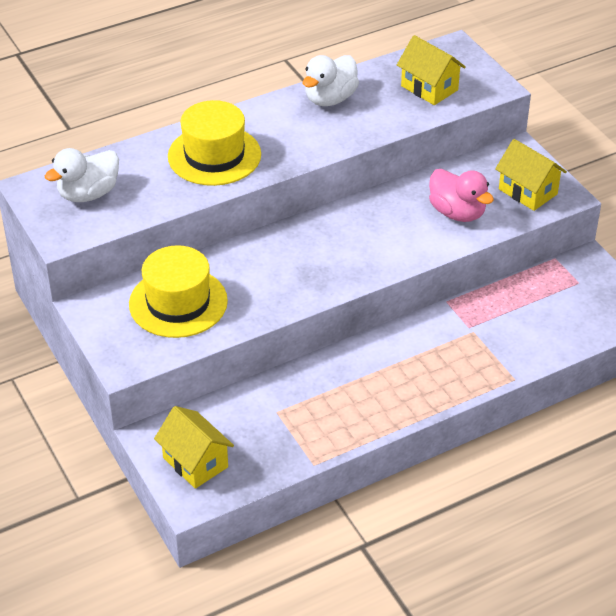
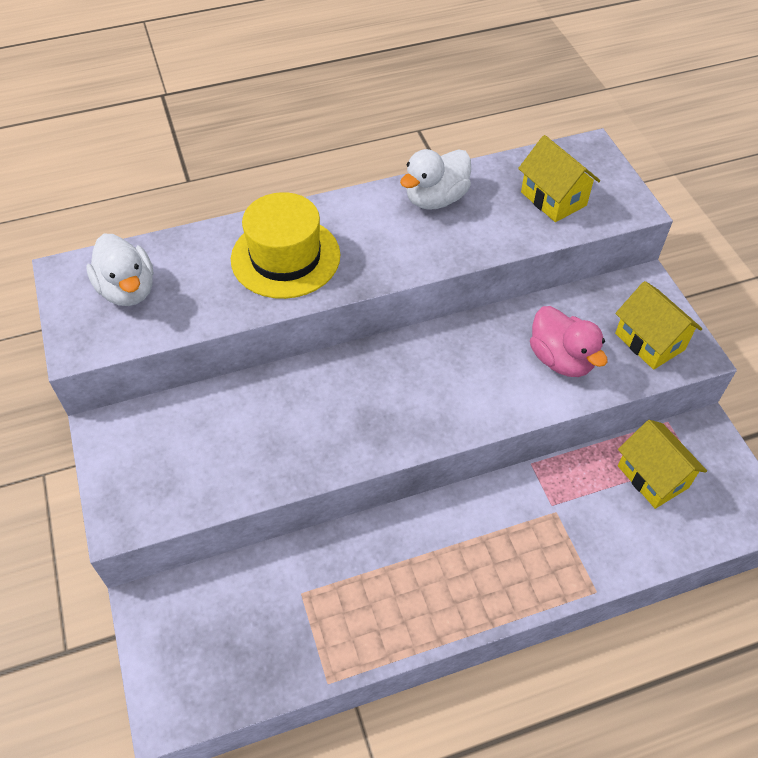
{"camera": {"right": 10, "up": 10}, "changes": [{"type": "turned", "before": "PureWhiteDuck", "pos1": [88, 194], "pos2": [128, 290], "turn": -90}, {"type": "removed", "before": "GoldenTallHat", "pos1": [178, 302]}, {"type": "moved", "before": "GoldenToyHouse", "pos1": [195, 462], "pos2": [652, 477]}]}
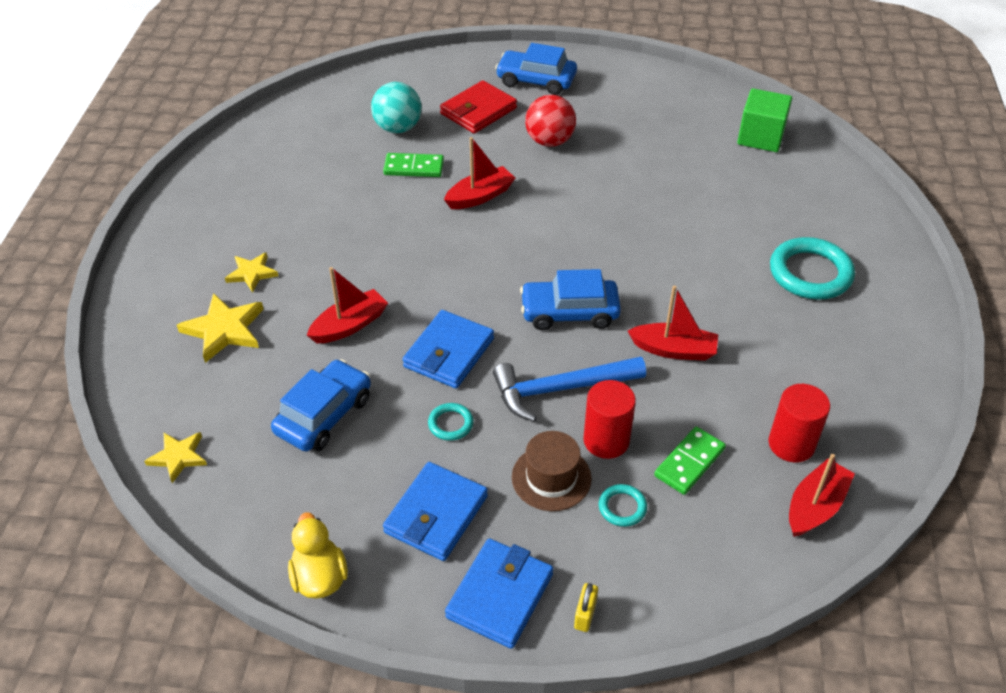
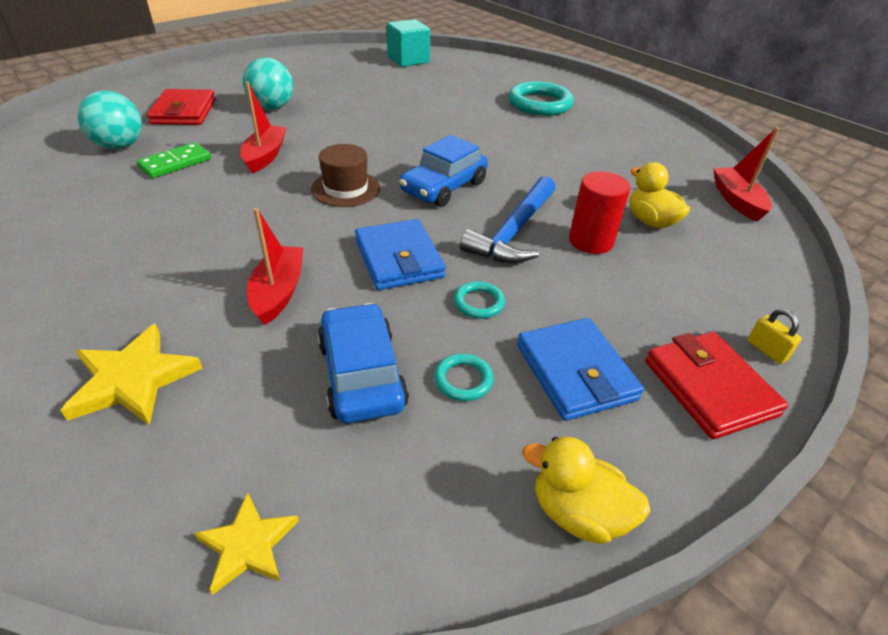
{"camera": {"right": -50, "up": -5}, "changes": [{"type": "removed", "before": "RoyalBlueAutomobile", "pos1": [536, 80]}, {"type": "recoloured", "before": "EmeraldCube", "after": "TealCube", "pos1": [760, 137], "pos2": [408, 60]}, {"type": "recoloured", "before": "RedBall", "after": "TealBall", "pos1": [549, 141], "pos2": [272, 107]}, {"type": "removed", "before": "GoldenStarShape", "pos1": [252, 273]}, {"type": "removed", "before": "RedToyBoat", "pos1": [674, 350]}, {"type": "removed", "before": "RedCylinderShape", "pos1": [791, 444]}, {"type": "replaced", "before": "EmeraldDominoTile", "after": "GoldenDuck", "pos1": [689, 462], "pos2": [650, 221]}, {"type": "moved", "before": "BrownTallHat", "pos1": [551, 478], "pos2": [345, 189]}, {"type": "moved", "before": "TealTorus", "pos1": [622, 507], "pos2": [463, 380]}, {"type": "recoloured", "before": "RoyalBlueWallet", "after": "RedWallet", "pos1": [500, 596], "pos2": [709, 387]}]}
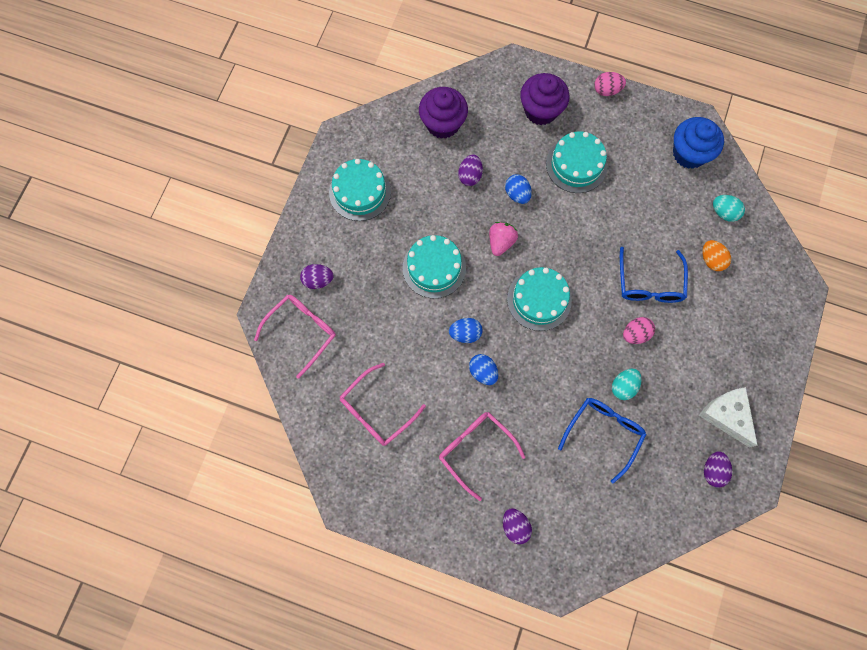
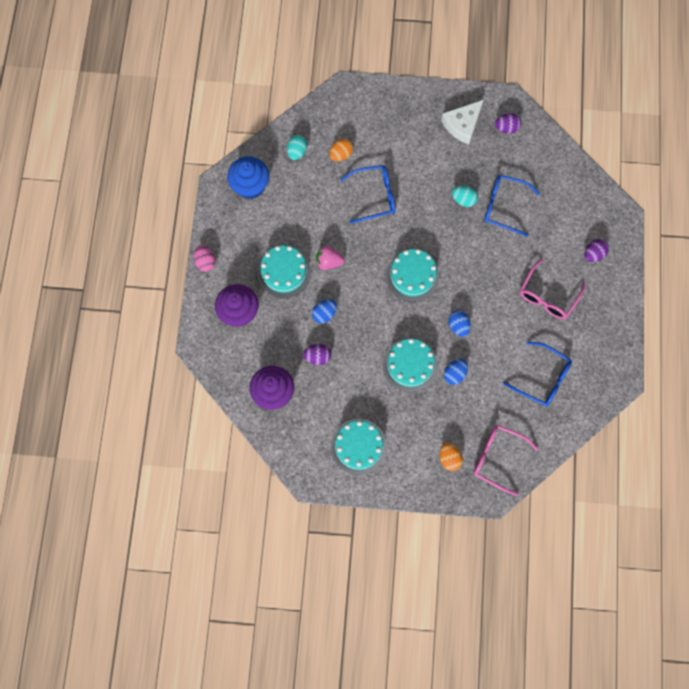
{"camera": {"right": -105, "up": 0}, "changes": [{"type": "moved", "before": "RosePinkStrawberry", "pos1": [501, 242], "pos2": [328, 262]}, {"type": "recoloured", "before": "PurpleEgg", "after": "BrightOrangeEgg", "pos1": [318, 280], "pos2": [449, 458]}, {"type": "removed", "before": "RosePinkEgg", "pos1": [635, 334]}, {"type": "moved", "before": "RoyalBlueEgg", "pos1": [483, 372], "pos2": [454, 374]}, {"type": "recoloured", "before": "RosePinkEyeglasses", "after": "RoyalBlueEyeglasses", "pos1": [376, 411], "pos2": [542, 378]}]}
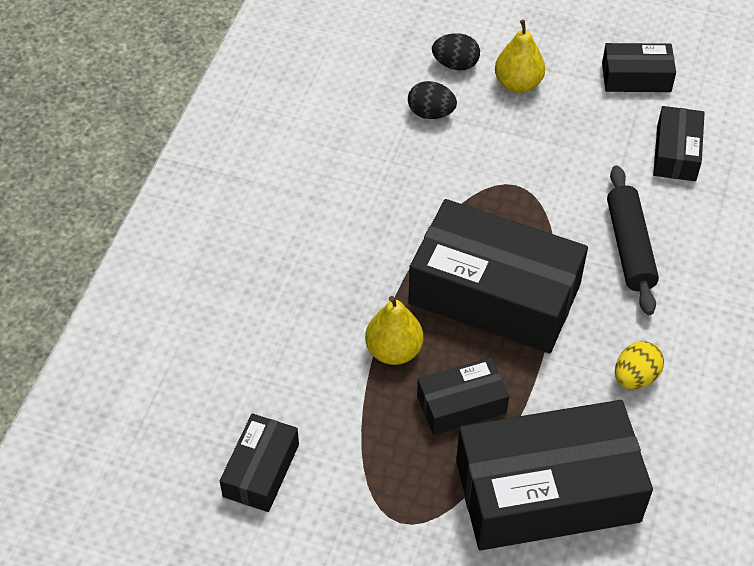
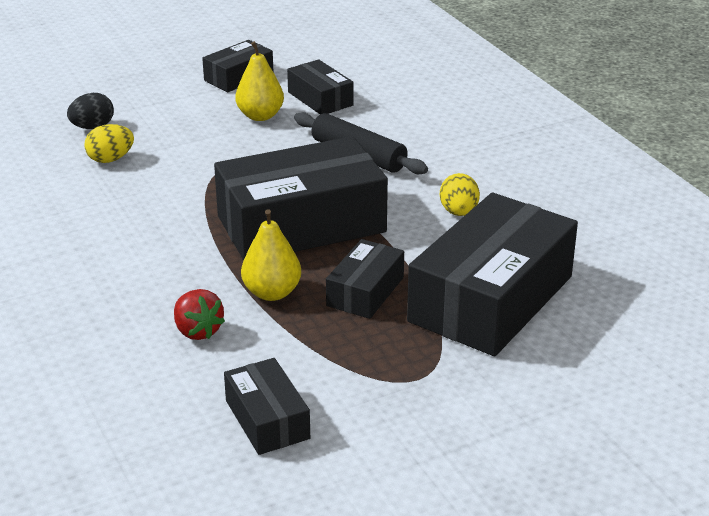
{"camera": {"right": -45, "up": -20}, "changes": [{"type": "moved", "before": "GoldenPearFruit", "pos1": [518, 84], "pos2": [260, 116]}, {"type": "recoloured", "before": "EbonyEgg", "after": "GoldenEgg", "pos1": [431, 113], "pos2": [110, 159]}, {"type": "added", "after": "RedStrawberry", "pos2": [197, 331]}]}
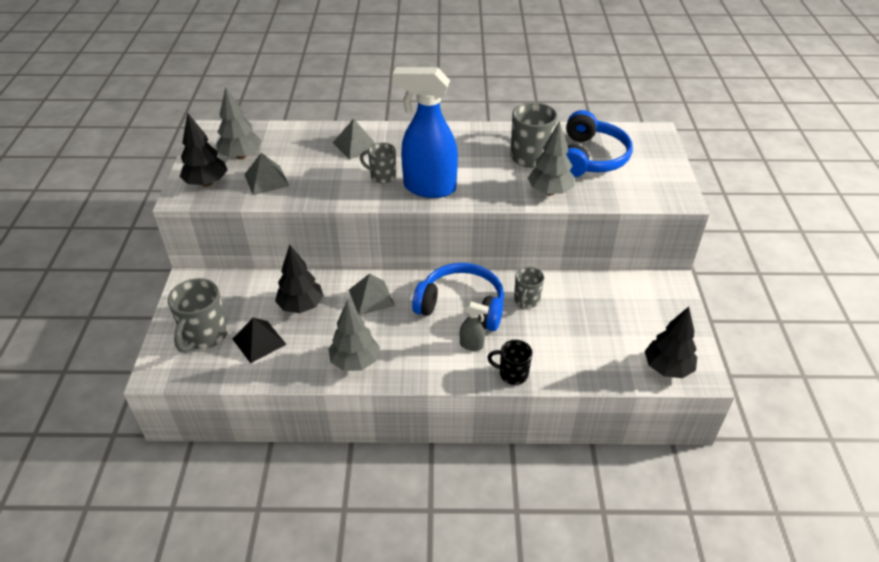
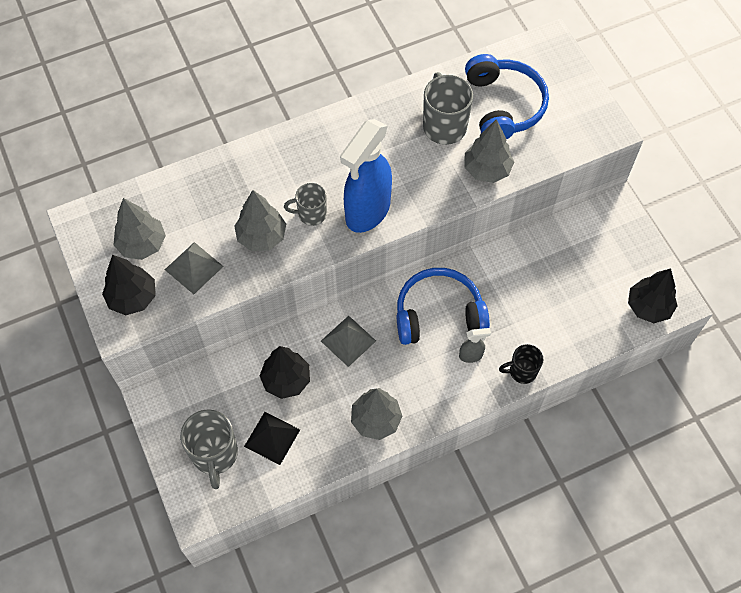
{"camera": {"right": -25, "up": 20}, "changes": [{"type": "turned", "before": "RoyalBlueSprayCleaner", "pos1": [428, 188], "pos2": [367, 212], "turn": -45}, {"type": "removed", "before": "AshGreySolidPyramid", "pos1": [356, 145]}, {"type": "removed", "before": "AshGreyTeaMug", "pos1": [526, 300]}, {"type": "added", "after": "AshGreyFirTree", "pos2": [261, 236]}]}
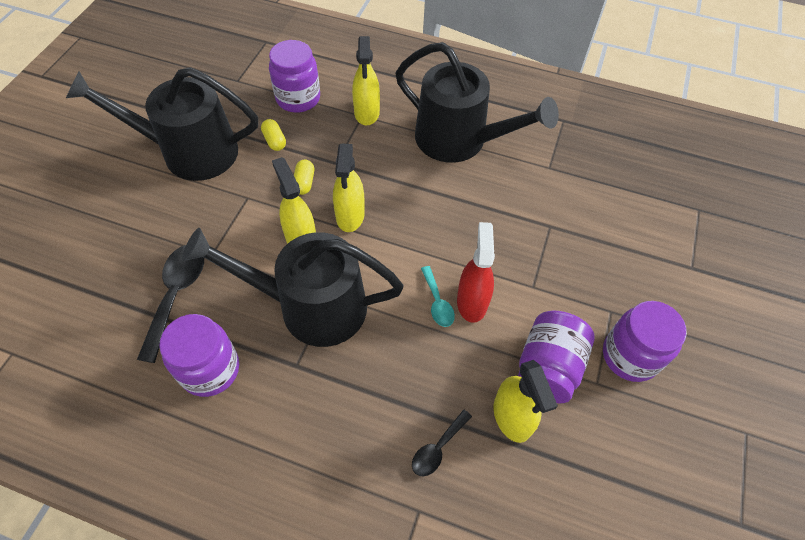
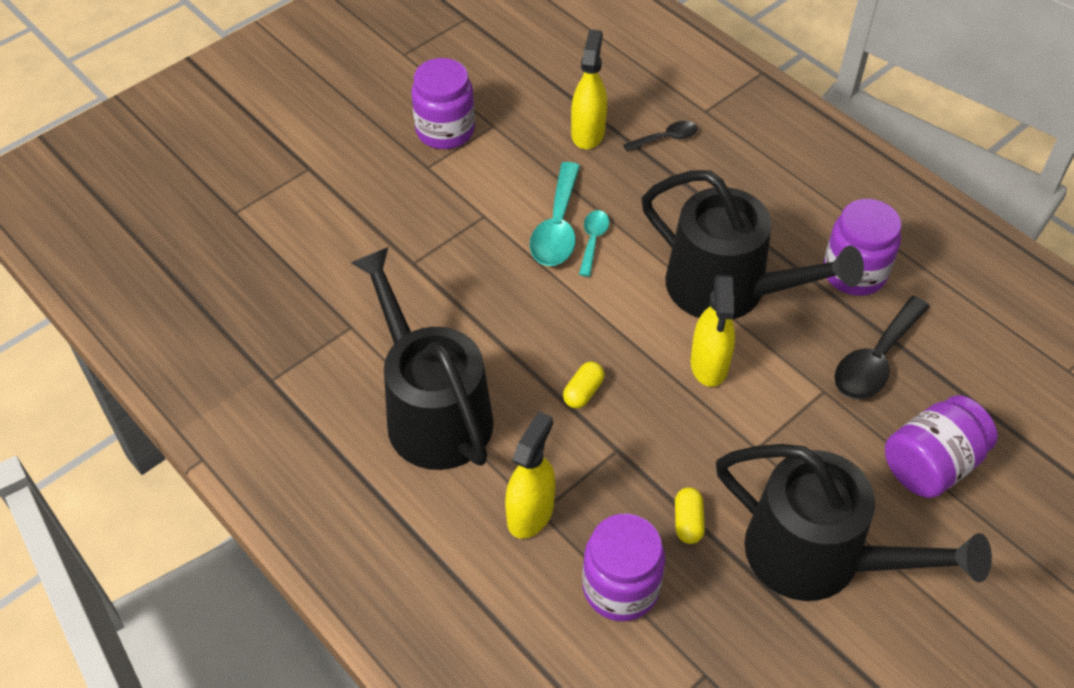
{"camera": {"right": -150, "up": -5}, "changes": [{"type": "removed", "before": "GoldenSprayCleaner", "pos1": [350, 215]}, {"type": "moved", "before": "GoldenCapsule", "pos1": [304, 183], "pos2": [583, 392]}, {"type": "replaced", "before": "RedSprayCleaner", "after": "TealTablespoon", "pos1": [472, 302], "pos2": [557, 227]}, {"type": "moved", "before": "PurplePreserveJar", "pos1": [548, 367], "pos2": [931, 464]}]}
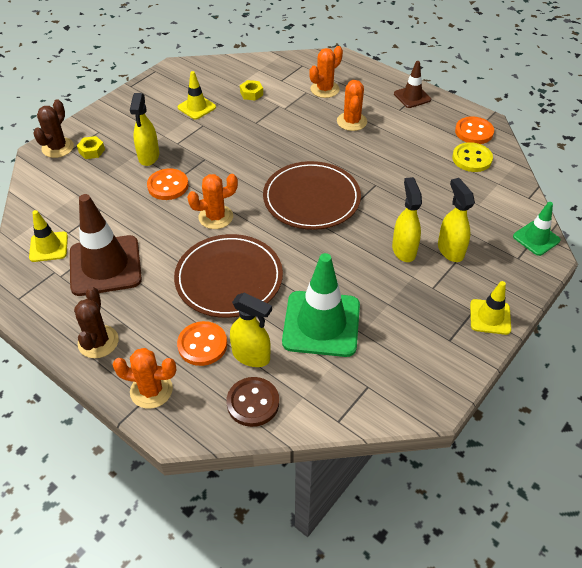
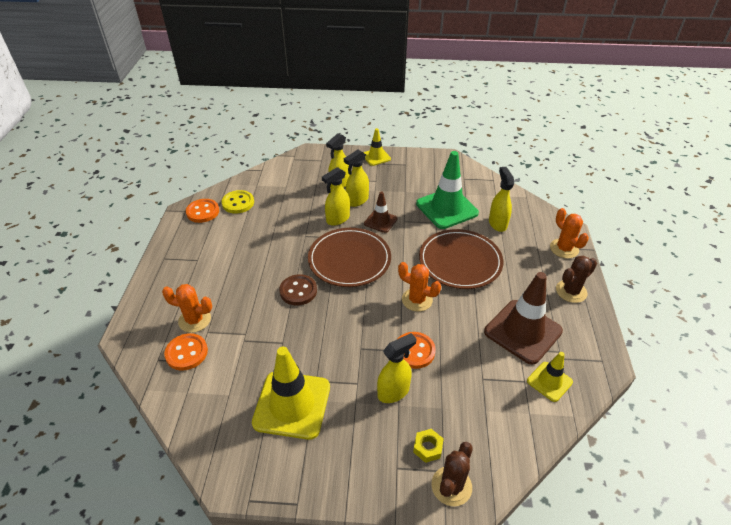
{"camera": {"right": -125, "up": -5}, "changes": [{"type": "moved", "before": "BrownTrafficCone", "pos1": [412, 97], "pos2": [380, 221]}, {"type": "resized", "before": "GoldenTrafficCone", "pos1": [196, 107], "pos2": [292, 404], "scale": 1.86}, {"type": "removed", "before": "GoldenHexagonNut", "pos1": [251, 93]}, {"type": "removed", "before": "BrightOrangeCactus", "pos1": [351, 121]}, {"type": "turned", "before": "BrownCactus", "pos1": [58, 148], "pos2": [451, 486], "turn": -45}, {"type": "removed", "before": "EmeraldTrafficCone", "pos1": [536, 238]}, {"type": "moved", "before": "BrightOrangeSewingButton", "pos1": [202, 345], "pos2": [186, 353]}, {"type": "moved", "before": "BrownSewingButton", "pos1": [253, 403], "pos2": [298, 291]}, {"type": "added", "after": "GoldenSprayCleaner", "pos2": [337, 219]}]}
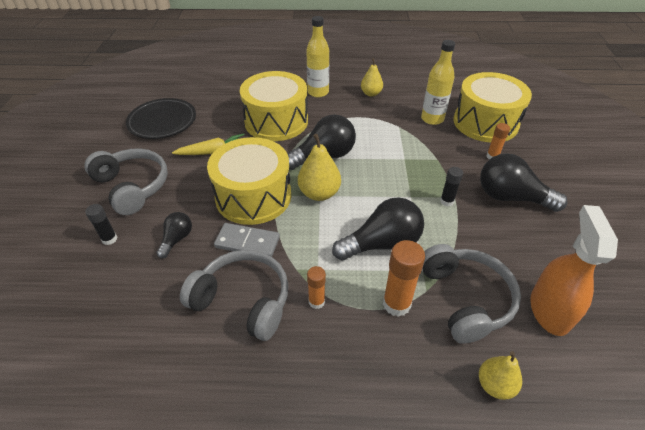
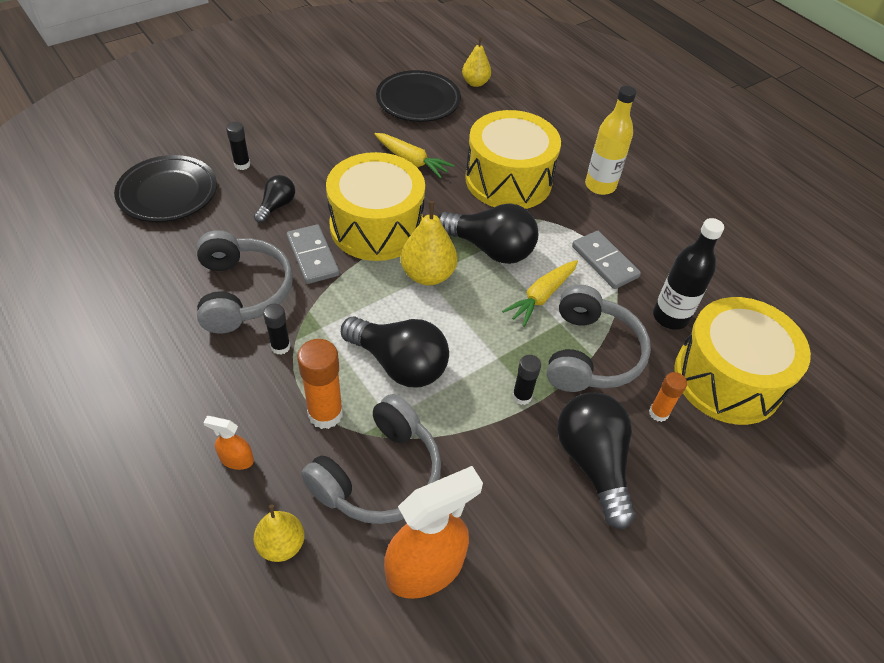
{"camera": {"right": 50, "up": 5}, "changes": [{"type": "recoloured", "before": "GoldenDrinkBottle", "after": "EbonyDrinkBottle", "pos1": [432, 119], "pos2": [670, 317]}, {"type": "moved", "before": "GoldenPearFruit", "pos1": [371, 93], "pos2": [475, 83]}, {"type": "moved", "before": "AshGreyHeadphones", "pos1": [132, 187], "pos2": [590, 354]}, {"type": "turned", "before": "EbonyBulb", "pos1": [177, 239], "pos2": [276, 206], "turn": -45}, {"type": "recoloured", "before": "BrightOrangeGlueStick", "after": "EbonyGlueStick", "pos1": [316, 301], "pos2": [280, 347]}, {"type": "added", "after": "EbonyDinnerPlate", "pos2": [168, 193]}, {"type": "added", "after": "AshGreyDominoTile", "pos2": [605, 262]}, {"type": "added", "after": "GoldenRootVegetable", "pos2": [542, 296]}, {"type": "added", "after": "BrightOrangeSprayCleaner", "pos2": [236, 459]}]}
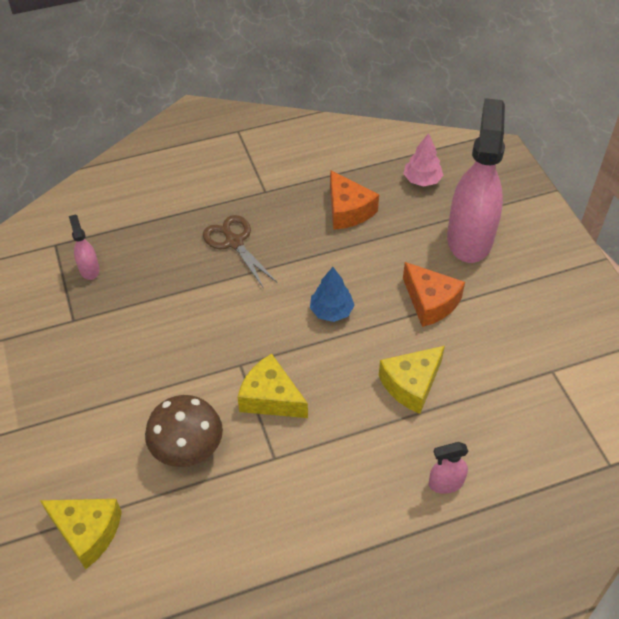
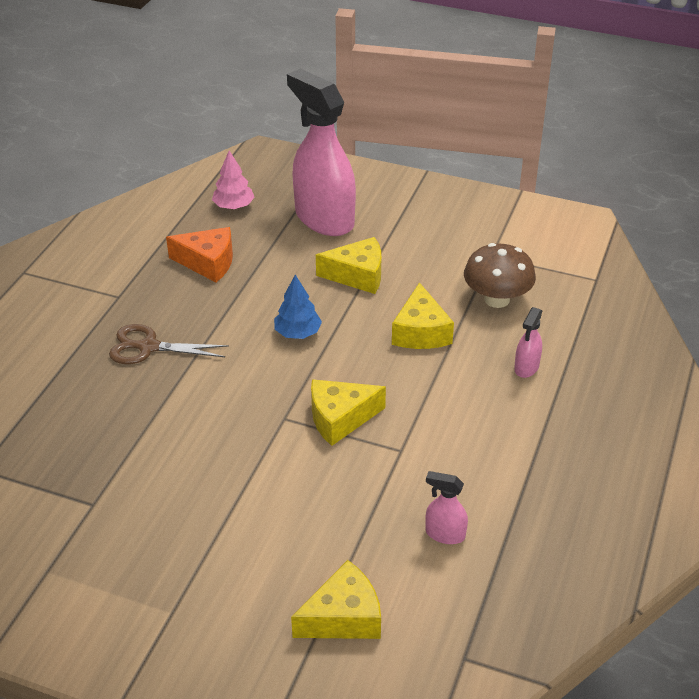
{"camera": {"right": -50, "up": -10}, "changes": [{"type": "moved", "before": "RosePinkSprayCleaner", "pos1": [89, 269], "pos2": [445, 534]}, {"type": "recoloured", "before": "BrightOrangeCheese", "after": "GoldenCheese", "pos1": [430, 302], "pos2": [357, 275]}, {"type": "moved", "before": "BrownFungus", "pos1": [187, 448], "pos2": [497, 299]}]}
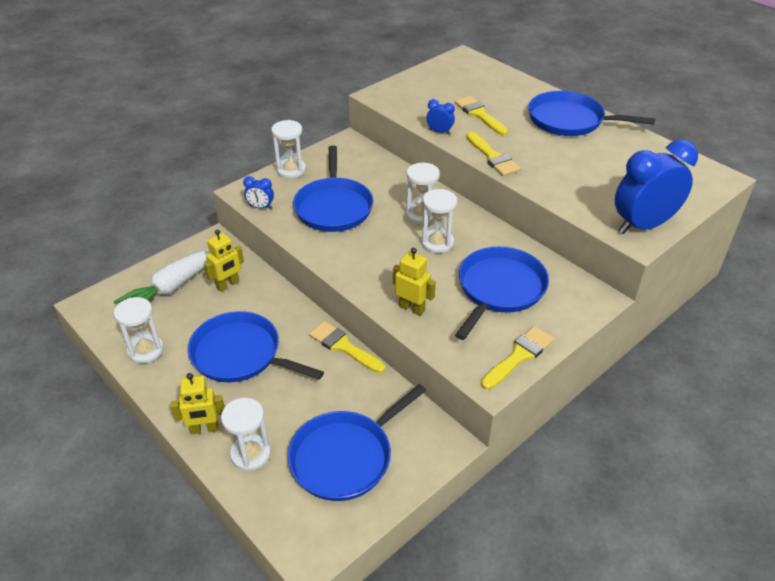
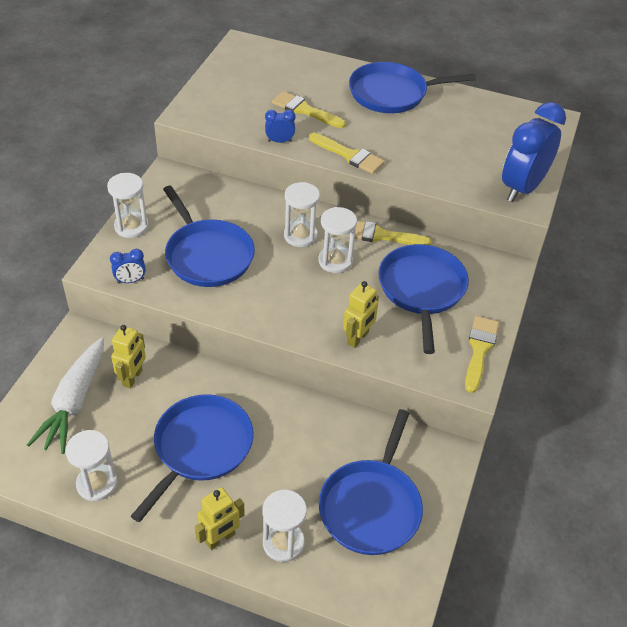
{"camera": {"right": -30, "up": 5}, "changes": [{"type": "turned", "before": "GoldenToyRobot", "pos1": [412, 308], "pos2": [358, 338], "turn": 120}, {"type": "turned", "before": "RoyalBlueFryingPan", "pos1": [240, 354], "pos2": [200, 447], "turn": 120}, {"type": "moved", "before": "GoldenPaintBrush", "pos1": [343, 346], "pos2": [381, 235]}]}
